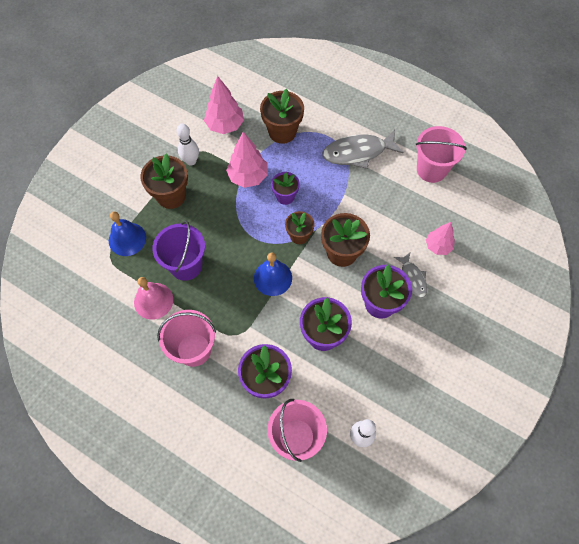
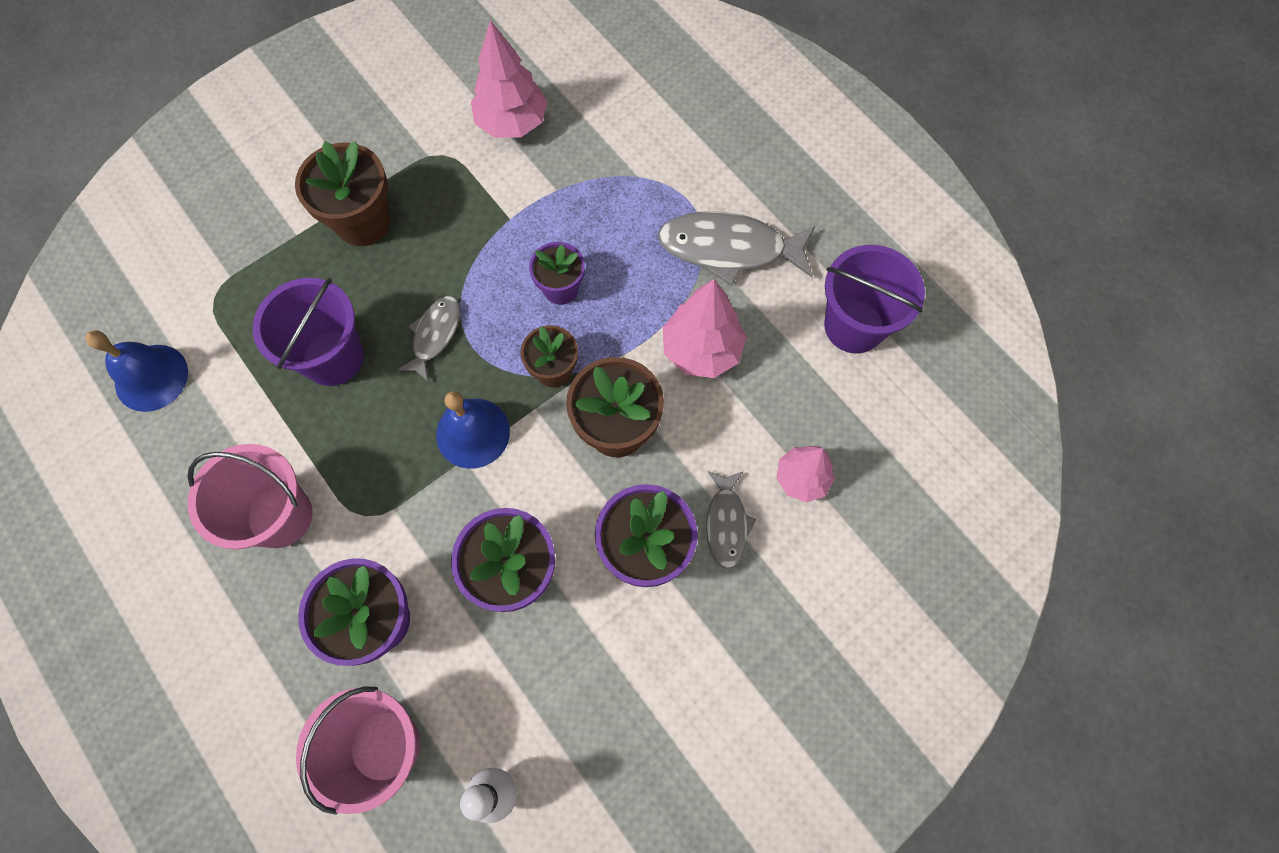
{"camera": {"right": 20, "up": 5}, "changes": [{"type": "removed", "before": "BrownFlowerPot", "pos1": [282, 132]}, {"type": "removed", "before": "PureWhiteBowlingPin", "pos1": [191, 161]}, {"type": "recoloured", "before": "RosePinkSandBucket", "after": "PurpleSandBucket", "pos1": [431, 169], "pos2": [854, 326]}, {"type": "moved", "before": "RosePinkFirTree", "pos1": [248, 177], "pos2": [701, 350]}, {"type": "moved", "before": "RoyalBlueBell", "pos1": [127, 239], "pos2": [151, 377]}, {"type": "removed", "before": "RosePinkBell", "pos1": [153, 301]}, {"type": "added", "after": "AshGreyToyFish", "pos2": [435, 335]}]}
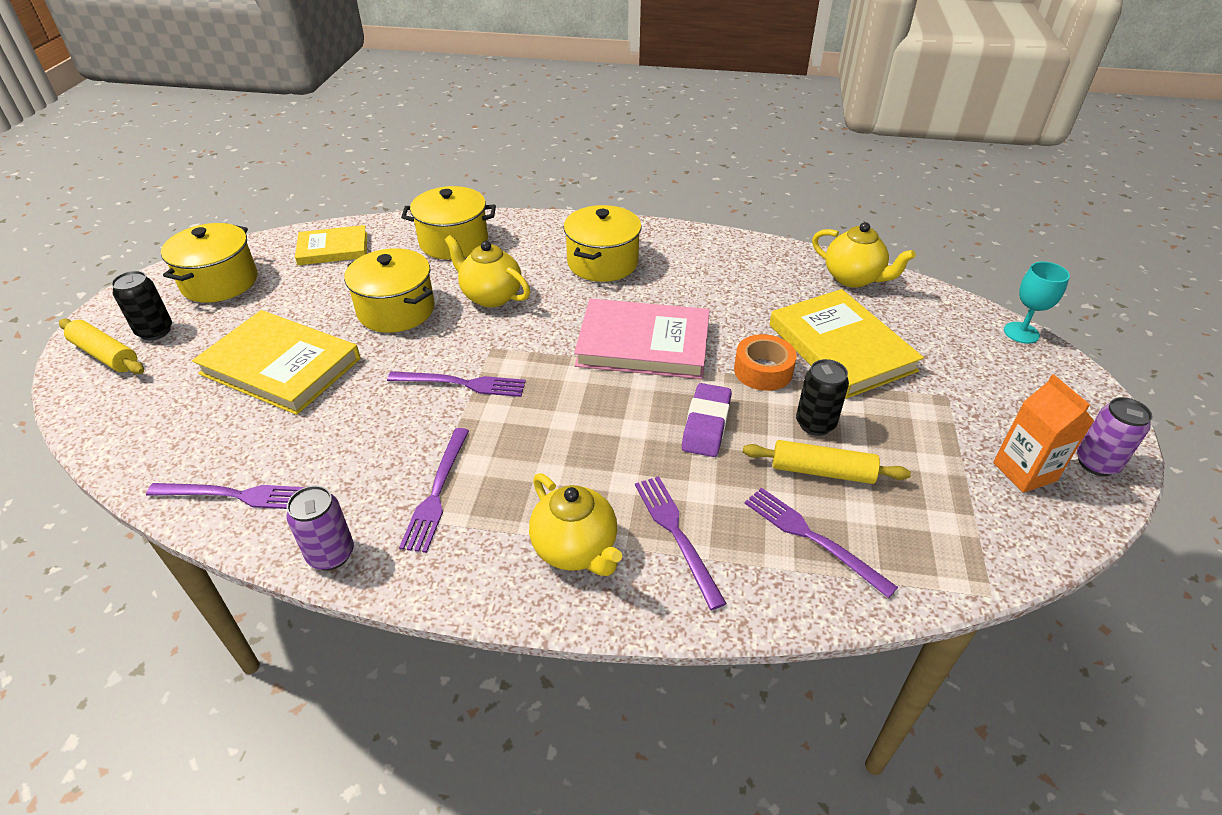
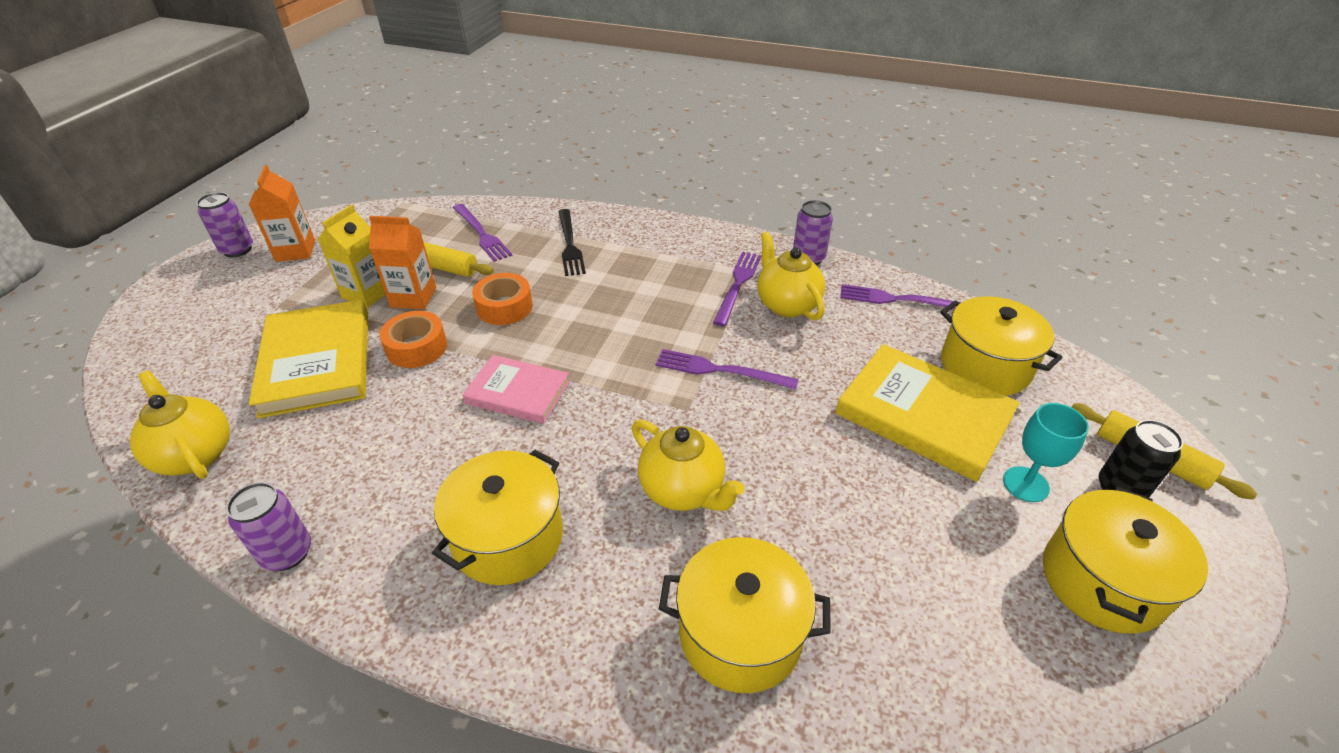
{"camera": {"right": -170, "up": 0}, "changes": [{"type": "removed", "before": "GoldenHardback", "pos1": [333, 249]}, {"type": "moved", "before": "GoldenPot", "pos1": [396, 310], "pos2": [985, 366]}, {"type": "moved", "before": "TealWineGlass", "pos1": [1021, 333], "pos2": [1025, 484]}, {"type": "resized", "before": "RosePinkHardback", "pos1": [643, 343], "pos2": [518, 392], "scale": 0.62}, {"type": "replaced", "before": "EbonyCan", "after": "BrightOrangeMilkCarton", "pos1": [815, 424], "pos2": [413, 297]}, {"type": "replaced", "before": "PurplePencilEraser", "after": "BrightOrangeTape", "pos1": [706, 425], "pos2": [504, 307]}, {"type": "moved", "before": "GoldenTeapot", "pos1": [575, 549], "pos2": [786, 305]}, {"type": "recoloured", "before": "PurpleDinnerFork", "after": "EbonyDinnerFork", "pos1": [676, 534], "pos2": [569, 244]}, {"type": "added", "after": "GoldenMilkCarton", "pos2": [367, 293]}, {"type": "added", "after": "PurpleCan", "pos2": [287, 553]}]}
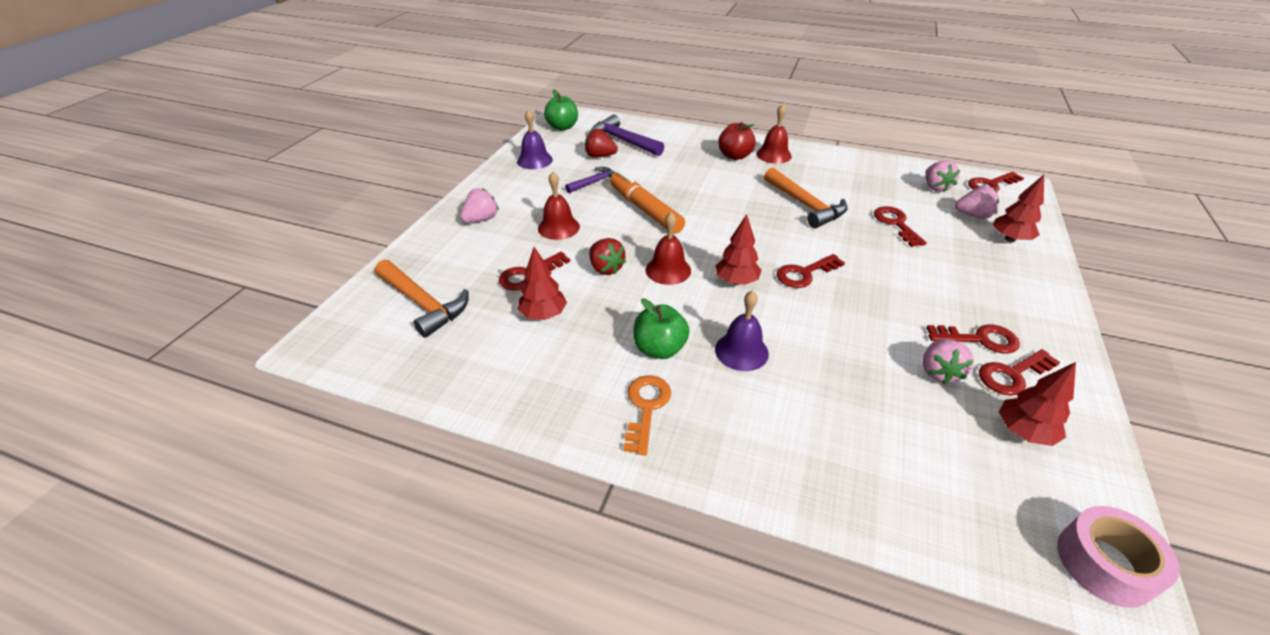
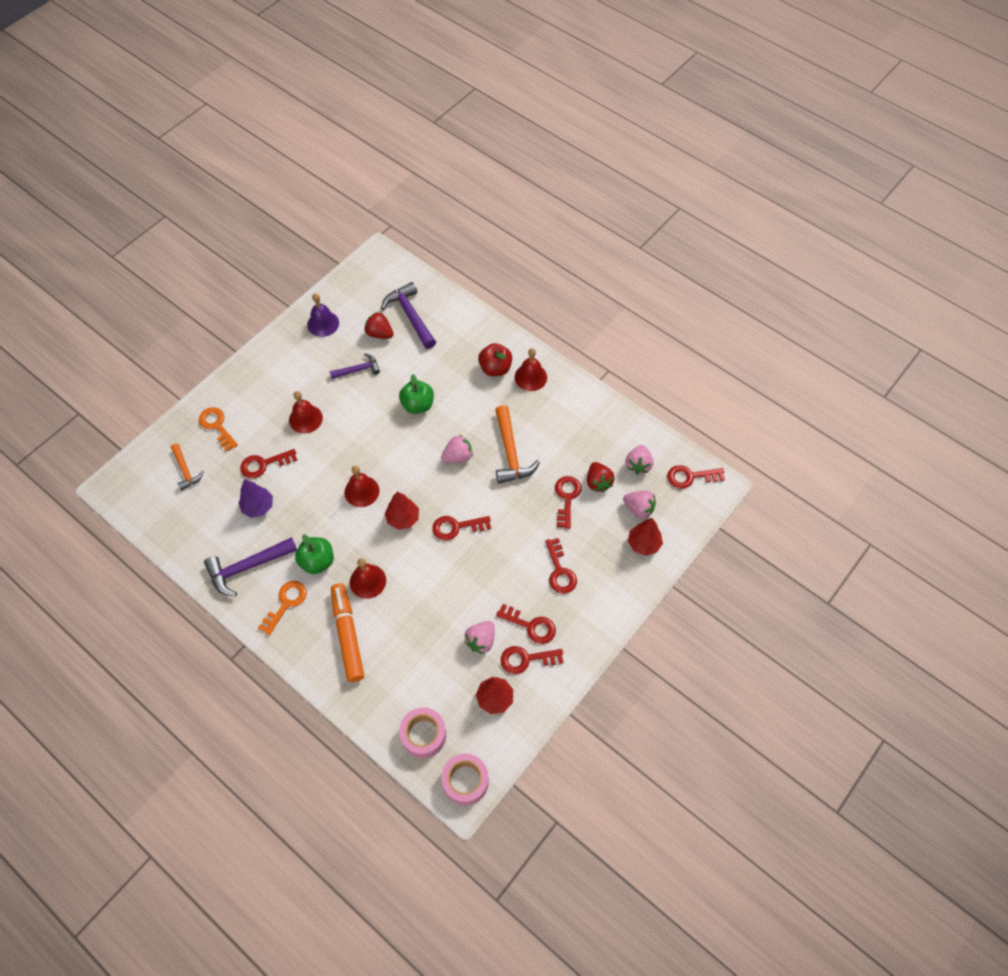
{"camera": {"right": 20, "up": 20}, "changes": [{"type": "moved", "before": "EmeraldApple", "pos1": [562, 127], "pos2": [418, 405]}, {"type": "moved", "before": "BrightOrangeMarker", "pos1": [645, 210], "pos2": [348, 635]}, {"type": "moved", "before": "RosePinkStrawberry", "pos1": [481, 219], "pos2": [458, 456]}, {"type": "moved", "before": "RedStrawberry", "pos1": [606, 268], "pos2": [598, 482]}, {"type": "recoloured", "before": "RedFirTree", "after": "PurpleFirTree", "pos1": [543, 315], "pos2": [258, 507]}, {"type": "resized", "before": "BrightOrangeCarpenter'sHammer", "pos1": [423, 304], "pos2": [185, 470], "scale": 0.6}, {"type": "recoloured", "before": "PurpleBell", "after": "RedBell", "pos1": [741, 351], "pos2": [367, 581]}, {"type": "added", "after": "BrightOrangeDoorKey", "pos2": [217, 426]}, {"type": "added", "after": "PurpleCarpenter'sHammer", "pos2": [247, 567]}, {"type": "added", "after": "RedDoorKey", "pos2": [560, 571]}, {"type": "added", "after": "RosePinkTape", "pos2": [423, 735]}]}
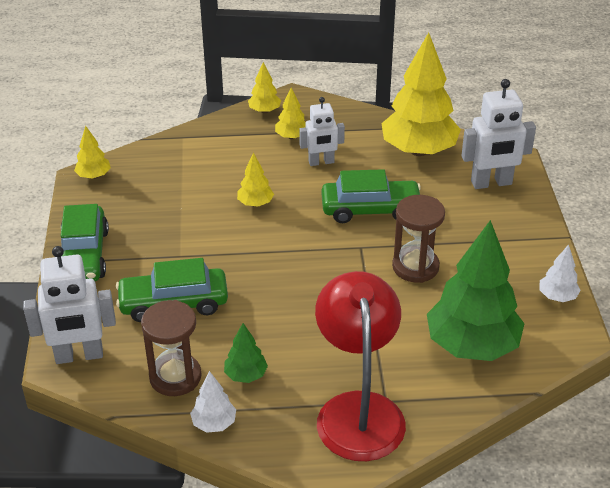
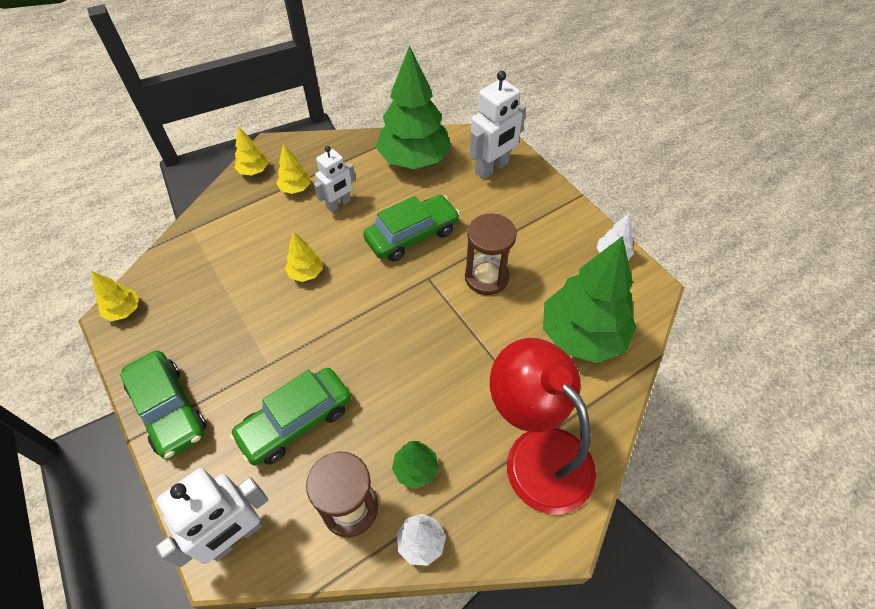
{"camera": {"right": -30, "up": 15}, "changes": [{"type": "recoloured", "before": "GoldenFirTree", "after": "EmeraldFirTree", "pos1": [419, 150], "pos2": [414, 160]}]}
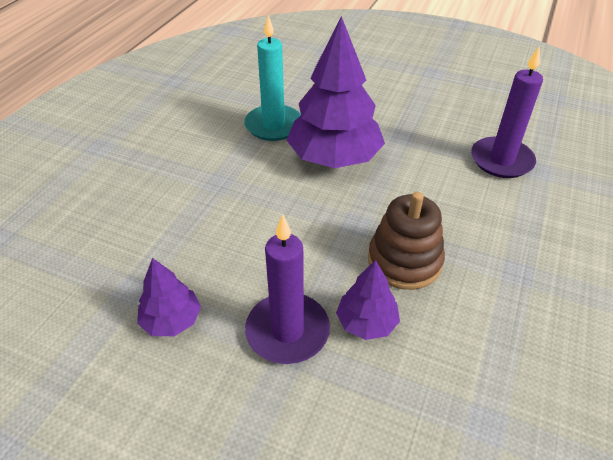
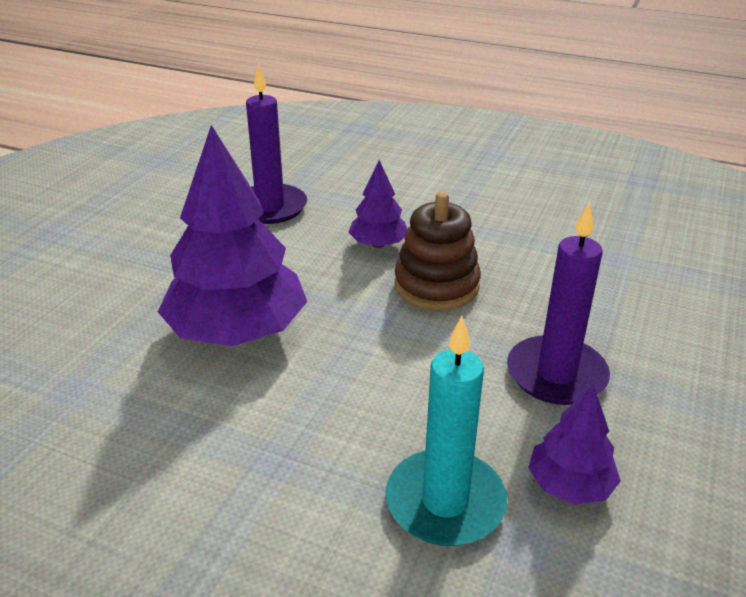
{"camera": {"right": -90, "up": -10}, "changes": [{"type": "moved", "before": "TealWaxCandle", "pos1": [273, 125], "pos2": [445, 502]}, {"type": "moved", "before": "PurpleFirTree", "pos1": [366, 322], "pos2": [378, 244]}]}
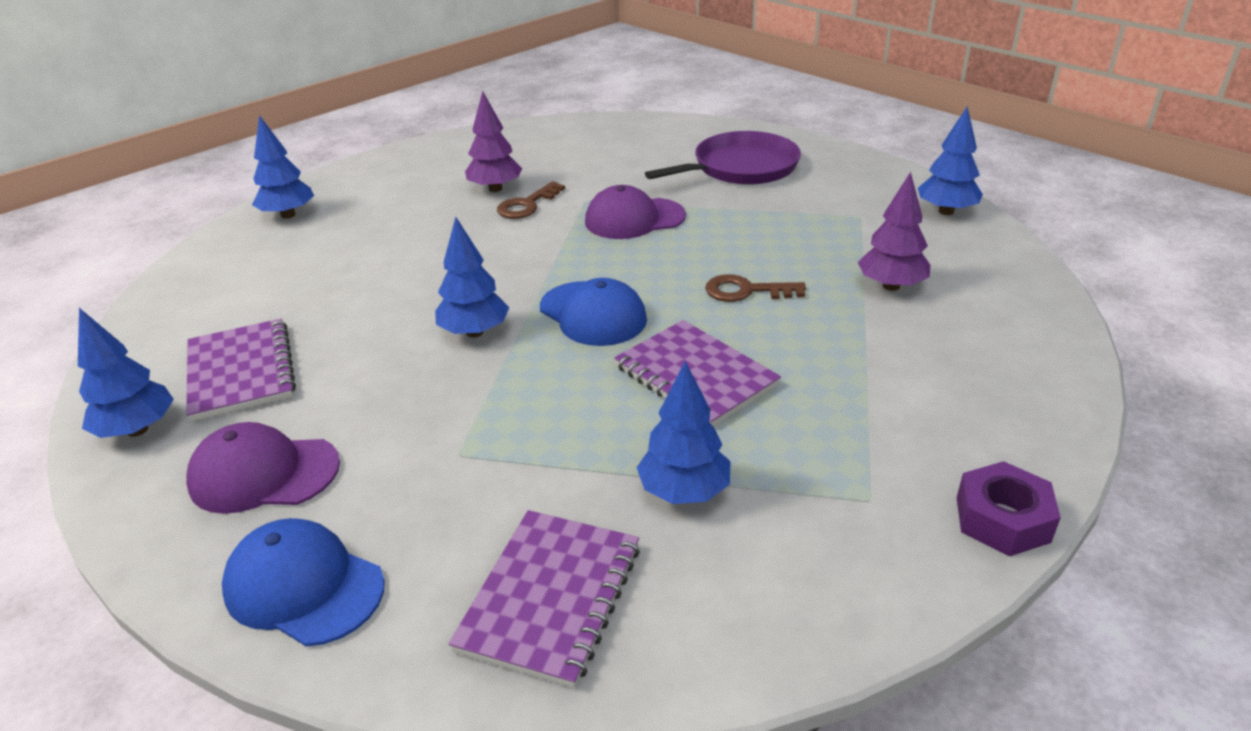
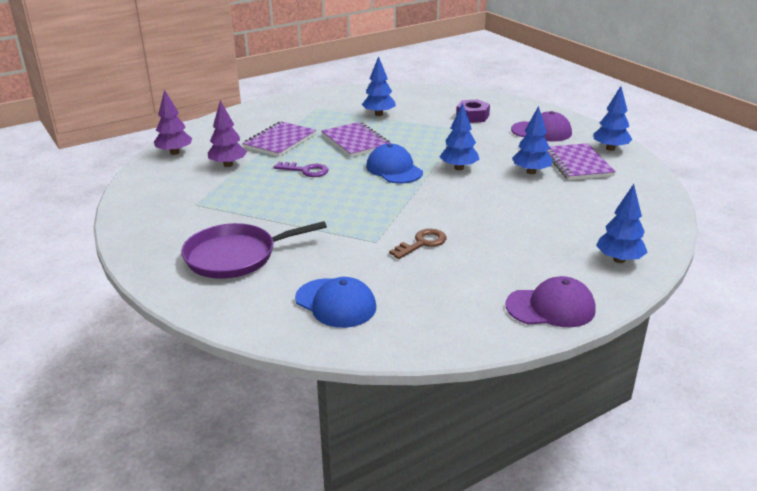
{"camera": {"right": -170, "up": -5}, "changes": [{"type": "moved", "before": "PurpleFirTree", "pos1": [495, 189], "pos2": [174, 152]}, {"type": "moved", "before": "RoyalBlueFirTree", "pos1": [946, 211], "pos2": [531, 172]}, {"type": "moved", "before": "PurplePeakedCap", "pos1": [634, 219], "pos2": [550, 307]}, {"type": "recoloured", "before": "BrownDoorKey", "after": "PurpleDoorKey", "pos1": [746, 291], "pos2": [306, 171]}, {"type": "moved", "before": "PurpleHexagonNut", "pos1": [1002, 519], "pos2": [472, 116]}, {"type": "moved", "before": "PurpleNotebook", "pos1": [550, 597], "pos2": [280, 141]}, {"type": "moved", "before": "RoyalBluePeakedCap", "pos1": [304, 586], "pos2": [335, 303]}]}
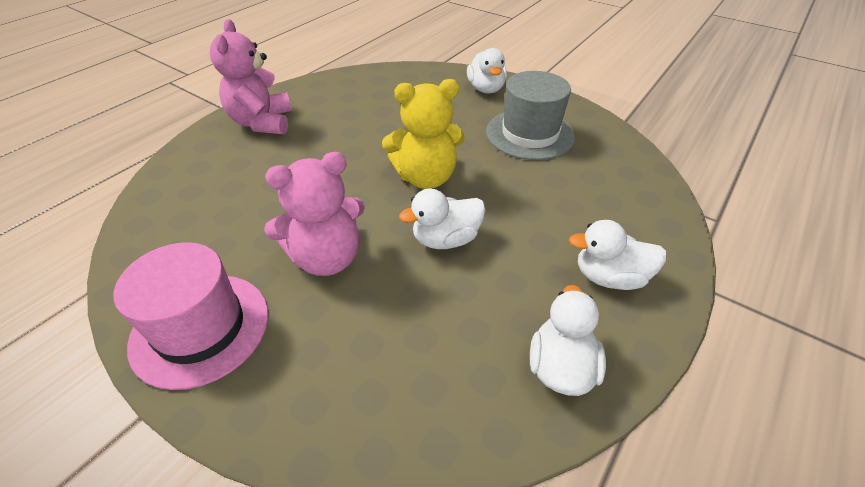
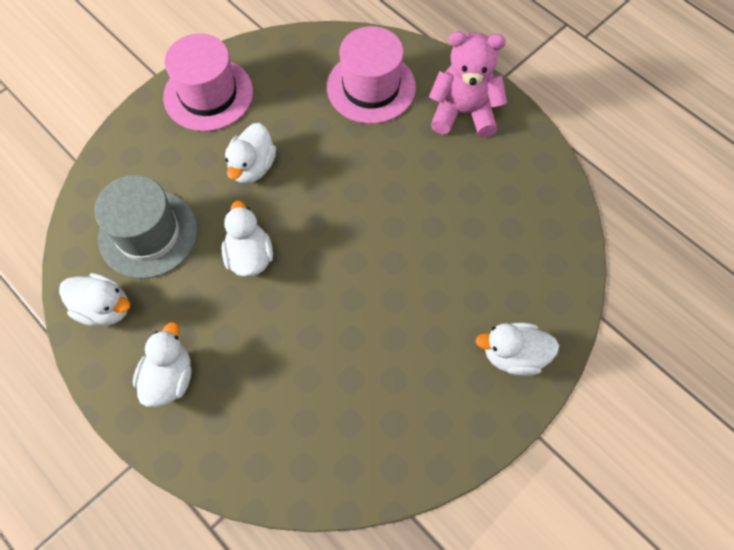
{"camera": {"right": 100, "up": 20}, "changes": [{"type": "moved", "before": "AshGreyTallHat", "pos1": [529, 134], "pos2": [148, 234]}, {"type": "removed", "before": "GoldenTeddy", "pos1": [426, 177]}, {"type": "replaced", "before": "RosePinkTeddy", "after": "PureWhiteDuck", "pos1": [326, 257], "pos2": [252, 167]}, {"type": "added", "after": "RosePinkTallHat", "pos2": [371, 87]}]}
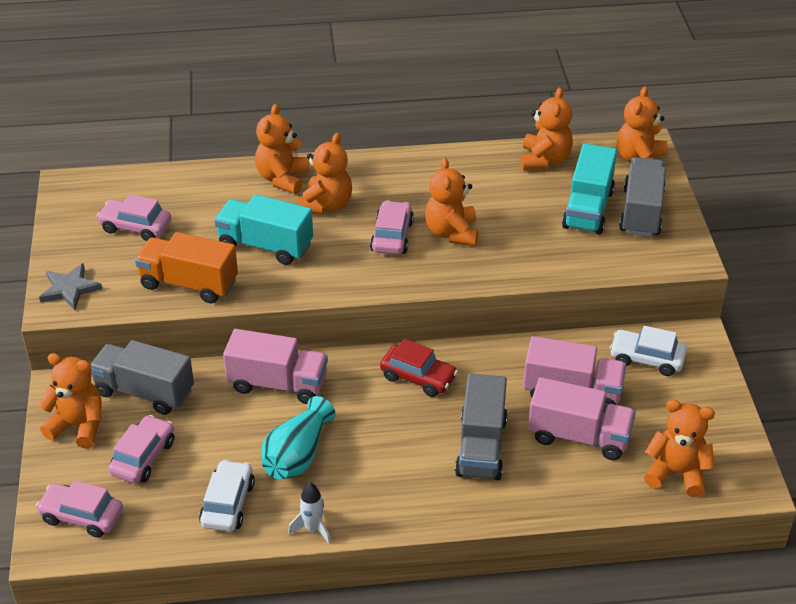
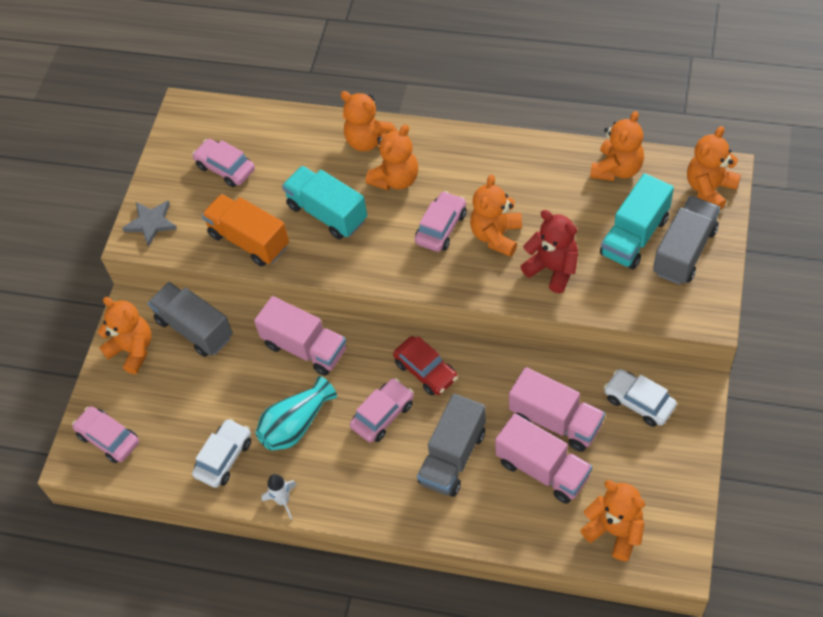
{"camera": {"right": 25, "up": 15}, "changes": [{"type": "turned", "before": "BrightOrangeTeddy", "pos1": [282, 178], "pos2": [368, 140], "turn": -90}, {"type": "moved", "before": "RosePinkAutomobile", "pos1": [143, 457], "pos2": [383, 415]}, {"type": "added", "after": "RedTeddy", "pos2": [552, 269]}]}
